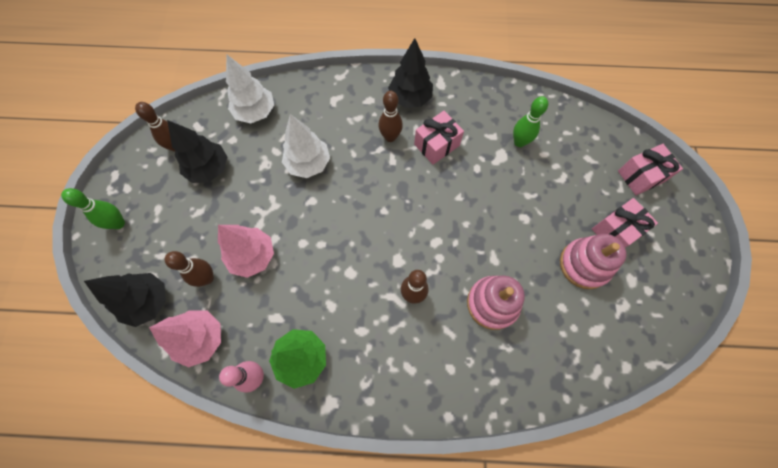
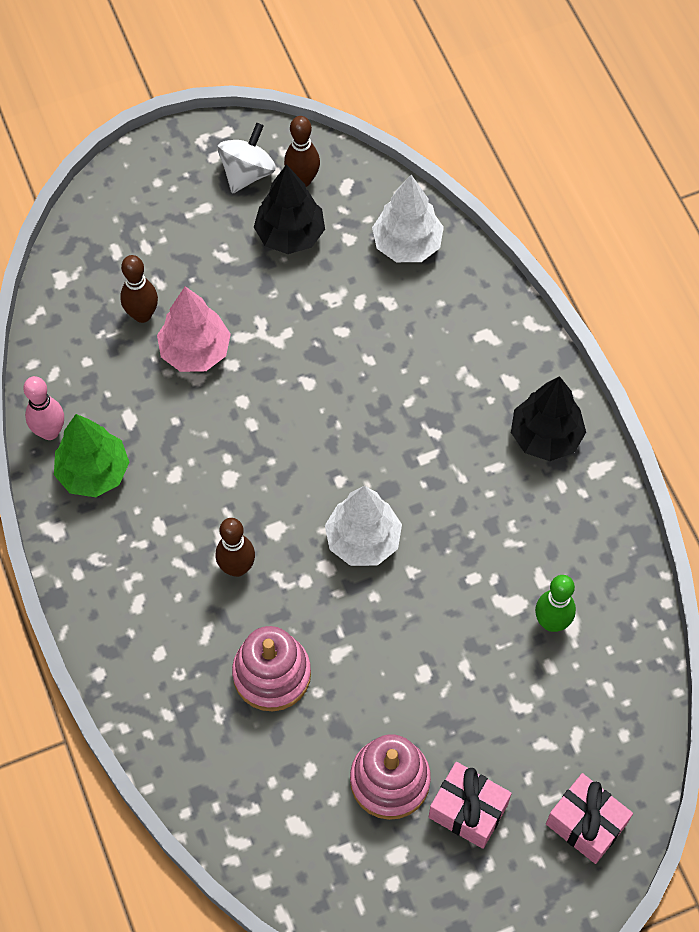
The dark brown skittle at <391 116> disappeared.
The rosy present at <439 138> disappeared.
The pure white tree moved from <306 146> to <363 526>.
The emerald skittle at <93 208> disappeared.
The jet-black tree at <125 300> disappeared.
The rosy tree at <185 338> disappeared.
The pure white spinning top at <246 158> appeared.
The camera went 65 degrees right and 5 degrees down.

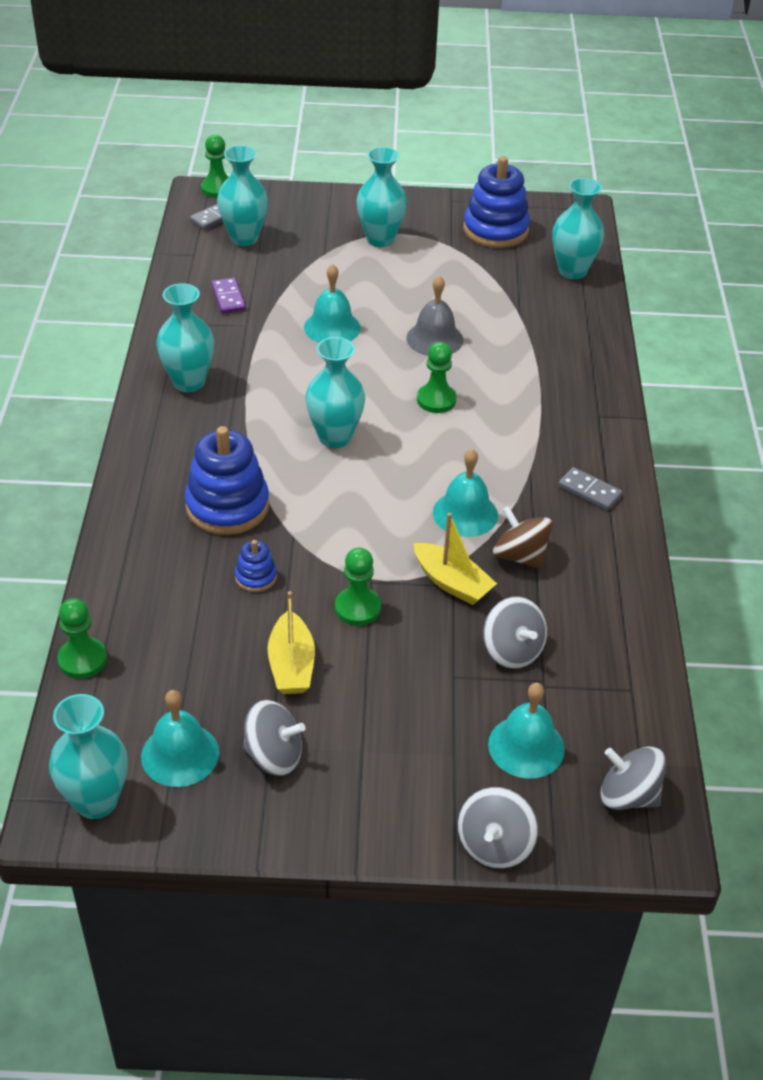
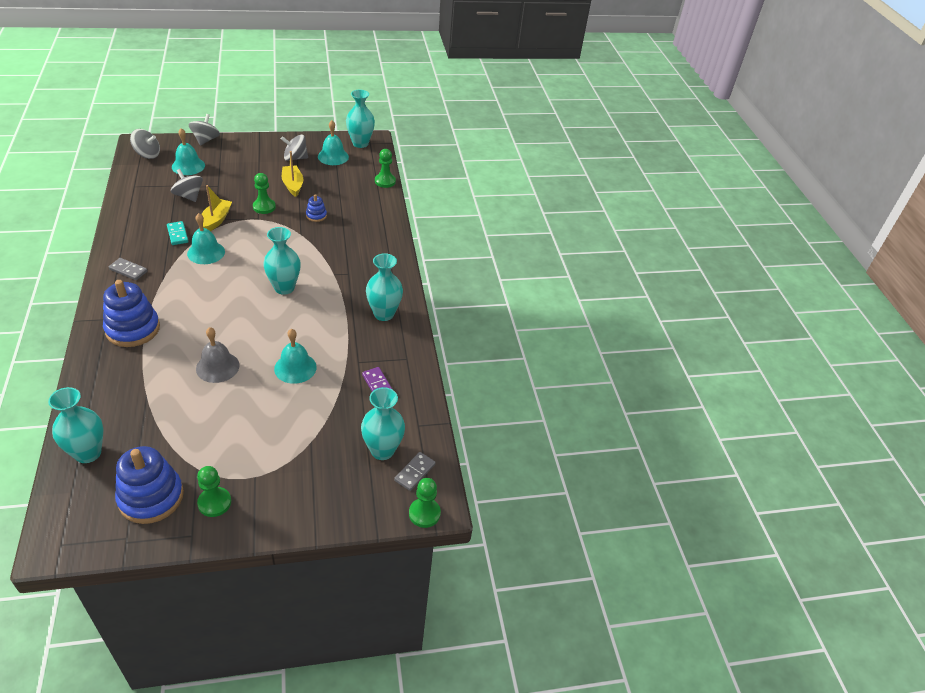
The turquoise tall vase at <382 197> disappeared.
The emerald pawn moved from <437 377> to <214 491>.
The royal blue stacking rings moved from <227 480> to <131 313>.
The dark brown spinning top at <523 537> was replaced by the turquoise domino tile at <178 233>.
The golden boat at <455 559> turned 75 degrees clockwise.
The camera went 165 degrees right and 0 degrees up.

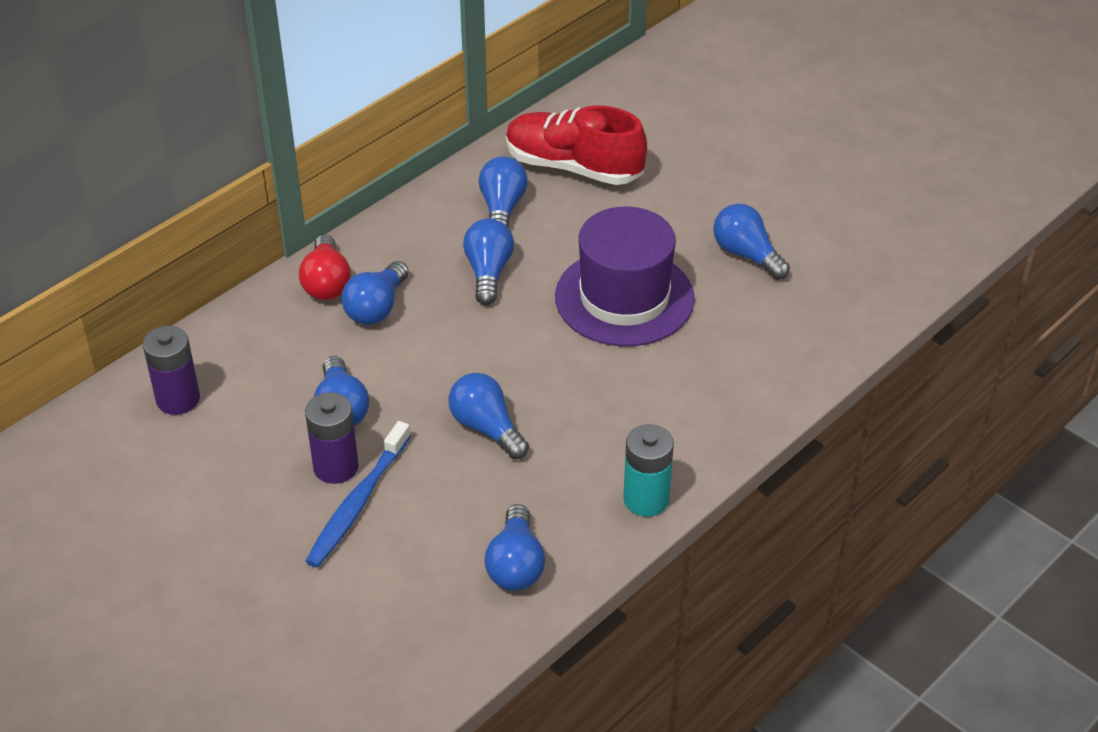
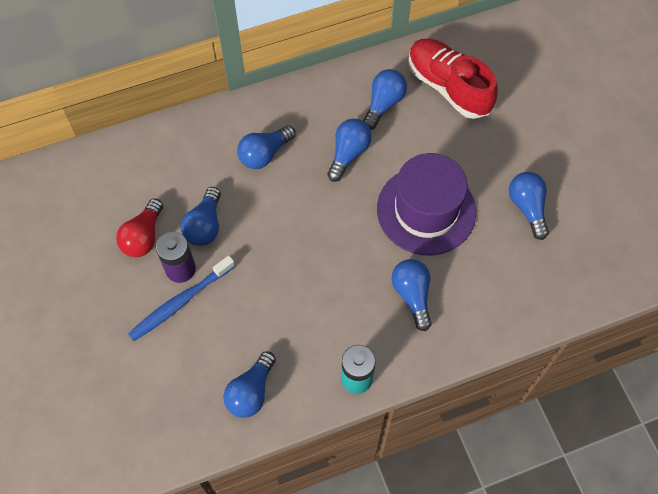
The crimson light bulb moved from <325 267> to <139 227>.
The royal purple power cell at <171 370> disappeared.
The royal blue light bulb moved from <489 416> to <412 295>.
The camera went 25 degrees right and 20 degrees up.

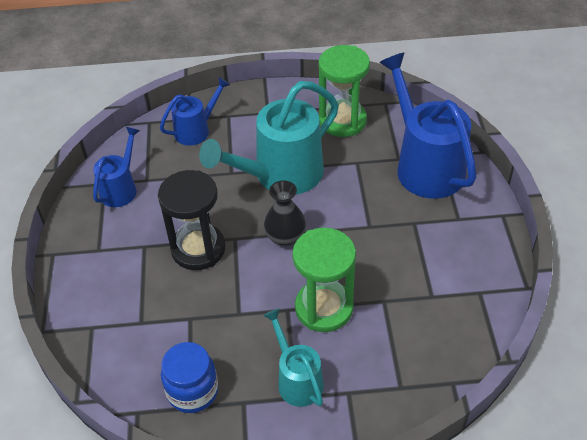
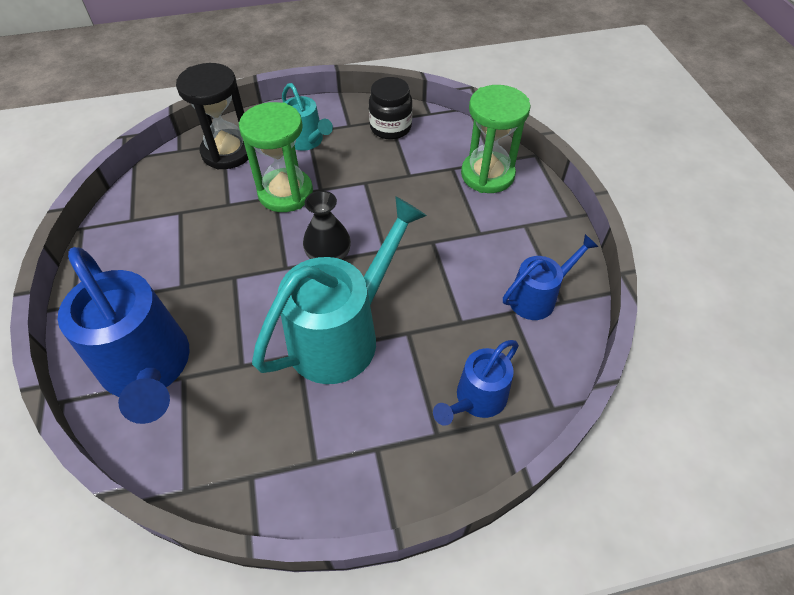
The emerald sand timer moved from <344 91> to <496 139>.
The royal blue sprinkling can at <116 167> turned 135 degrees counterclockwise.
The jet-black sand timer moved from <191 220> to <212 116>.
The royal blue jar at <189 377> became the jet-black jar at <391 108>.
The camera went 170 degrees right and 5 degrees up.

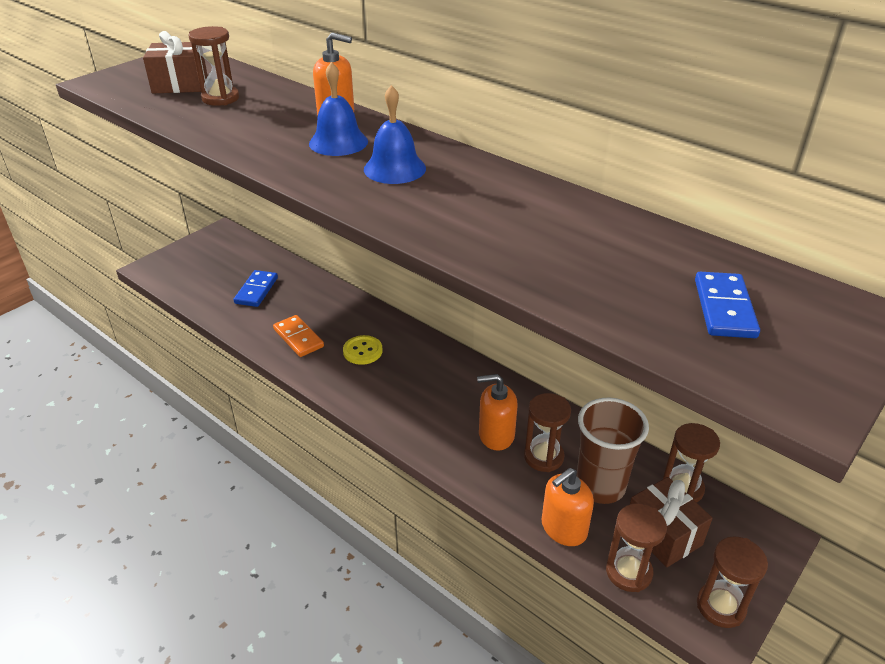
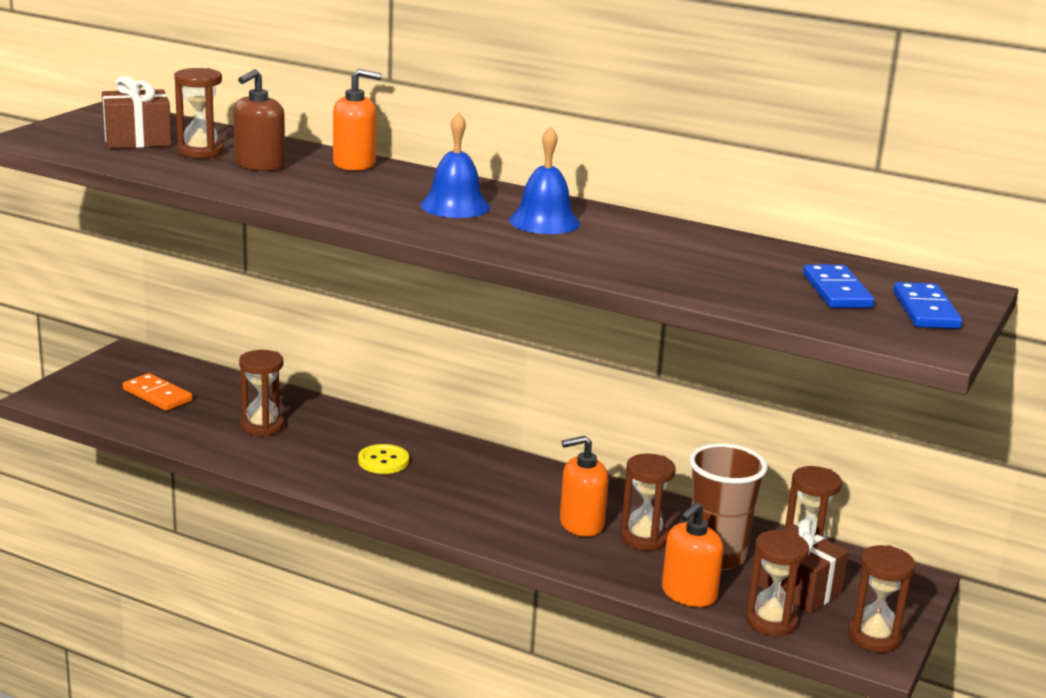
The royal blue bell moved from <338 109> to <544 180>.
The royal blue domino tile moved from <256 288> to <927 305>.
The bright orange domino tile moved from <298 336> to <158 392>.
The dark brown pump bottle at <259 120> appeared.
The dark brown sand timer at <261 393> appeared.
The camera went 15 degrees left and 15 degrees down.

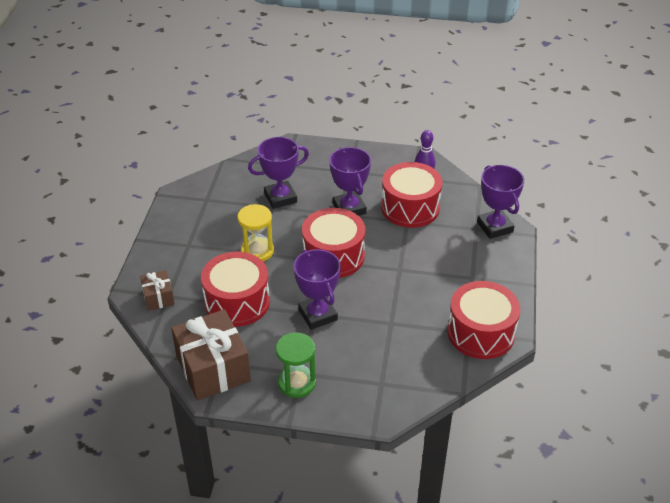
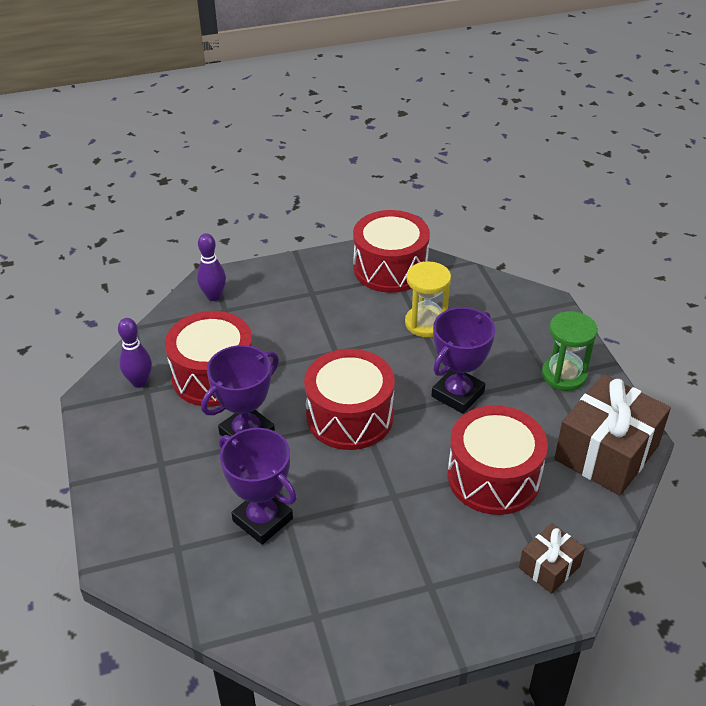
The royal purple award cup at <500 202> was replaced by the royal purple skittle at <211 267>.
The golden sand timer moved from <255 232> to <428 299>.
The camera went 115 degrees left and 0 degrees up.

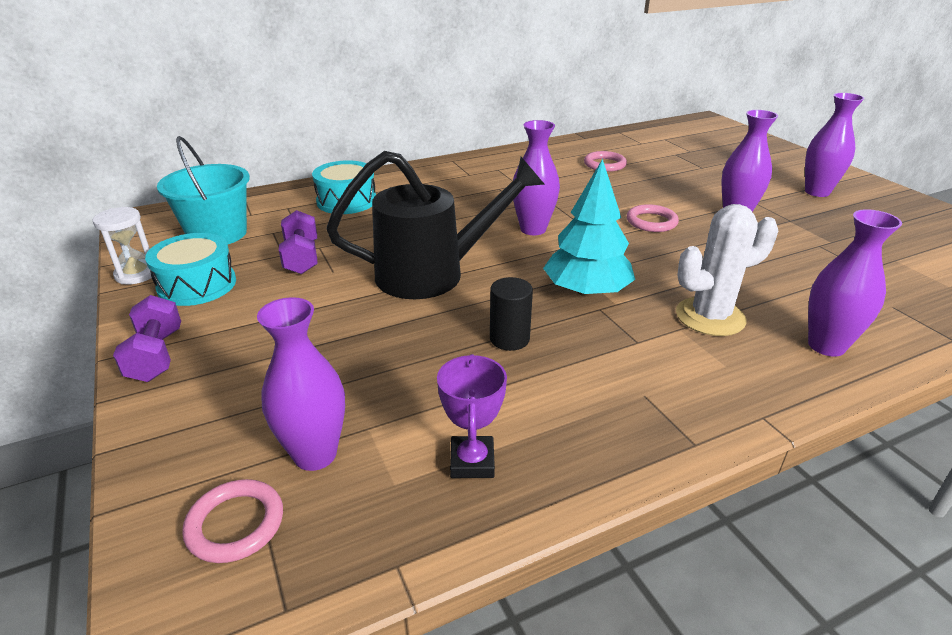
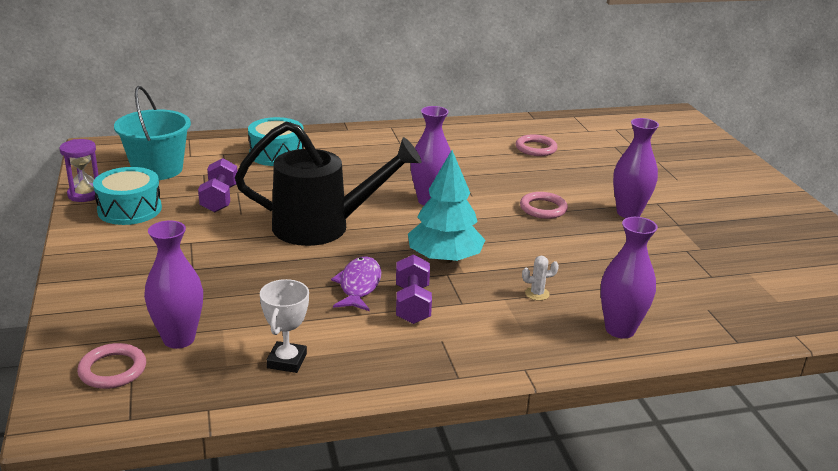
The royal purple tall vase at <835 145> disappeared.
The pure white prickly plant at <727 270> changed to 0.42 times the size.
The pure white sand timer at <122 245> became the royal purple sand timer at <79 170>.
The jet-black cylinder at <511 314> was replaced by the royal purple fish at <356 283>.
The royal purple hand weight moved from <147 338> to <414 289>.
The royal purple award cup at <472 416> became the pure white award cup at <284 326>.
The camera went 10 degrees right and 5 degrees down.

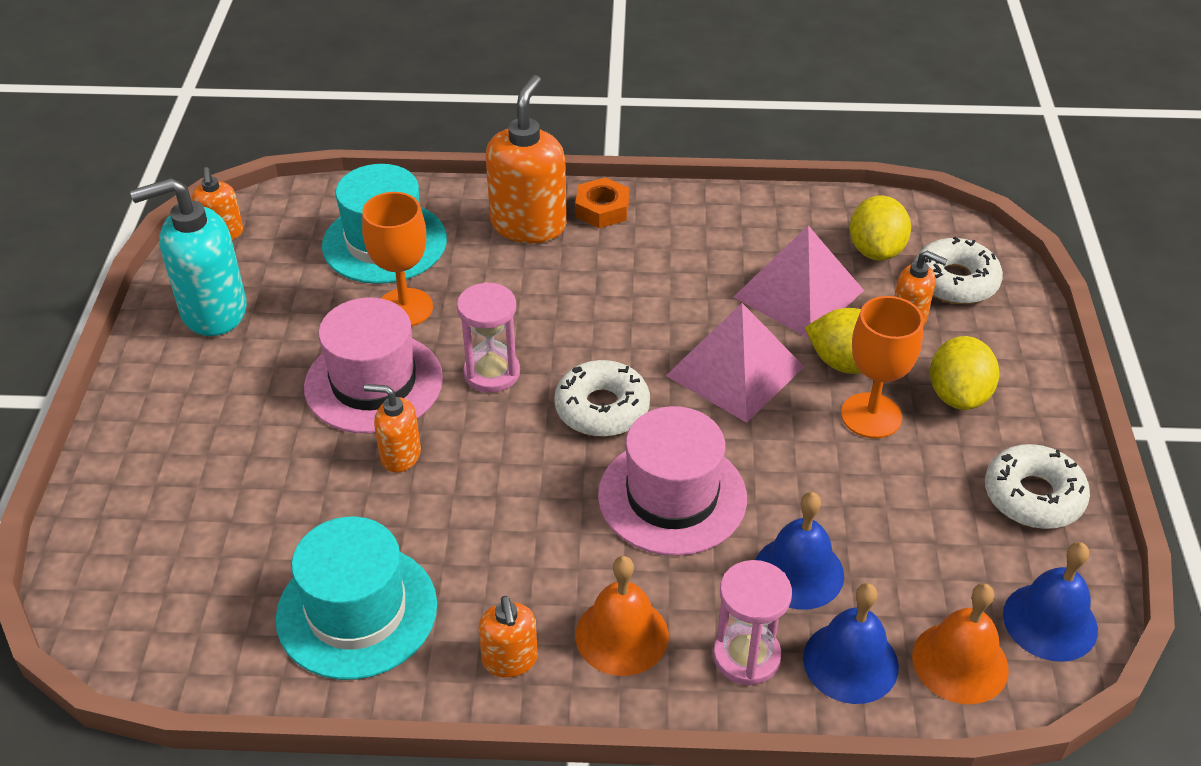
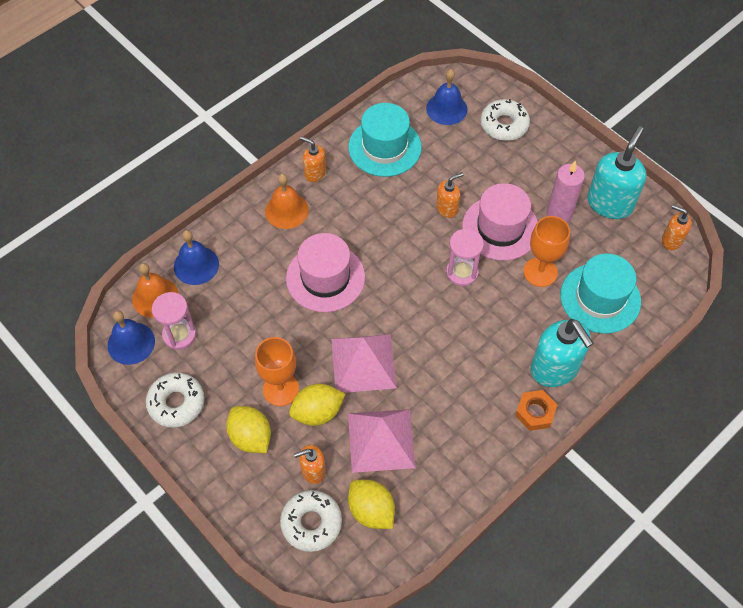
The bright orange pump bottle at <526 159> became the turquoise pump bottle at <562 353>.
The pure white glazed donut moved from <602 398> to <505 120>.
The royal blue bell moved from <800 551> to <446 97>.
The rosy sand timer moved from <752 622> to <174 321>.
The rosy pillar candle at <566 192> appeared.
The camera went 135 degrees right and 15 degrees up.

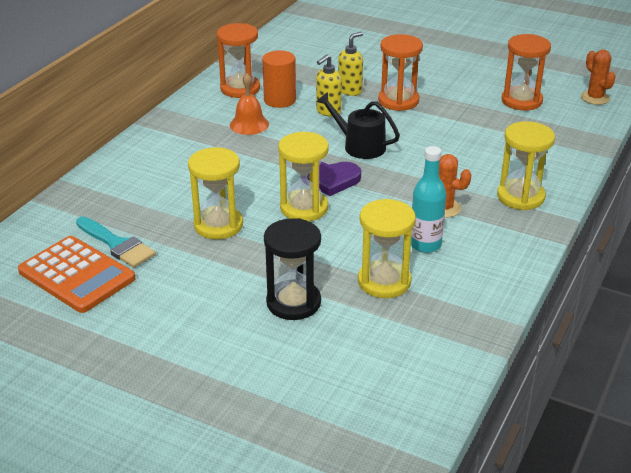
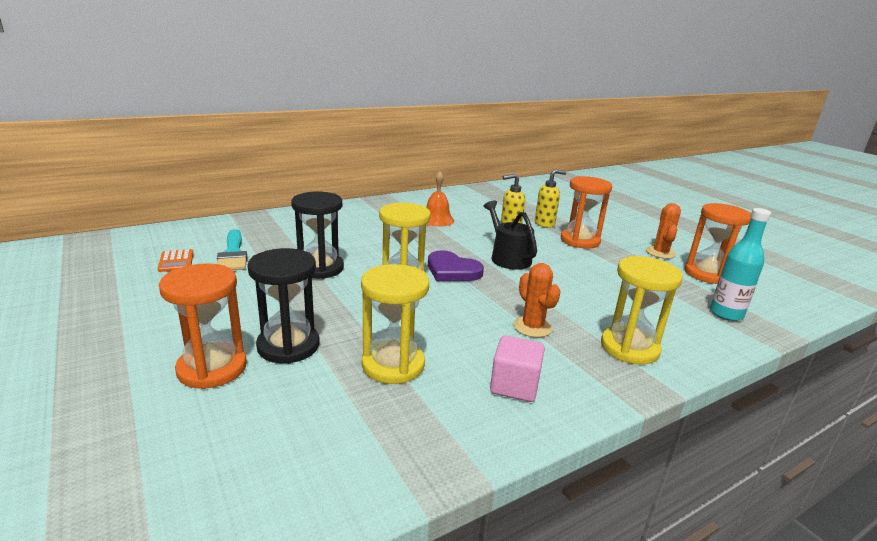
The bright orange sand timer moved from <238 60> to <203 326>.
The bright orange cylinder at <279 79> disappeared.
The bright orange prickly plant moved from <598 77> to <663 231>.
The turquoise flask moved from <428 199> to <740 264>.
The golden sand timer at <215 193> became the jet-black sand timer at <317 235>.
The bright orange pocket calculator at <77 274> changed to 0.46 times the size.
The rosy block at <517 368> appeared.
The camera went 30 degrees right and 10 degrees down.

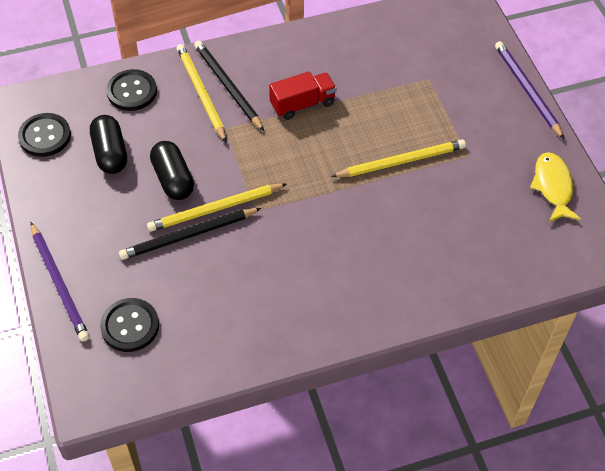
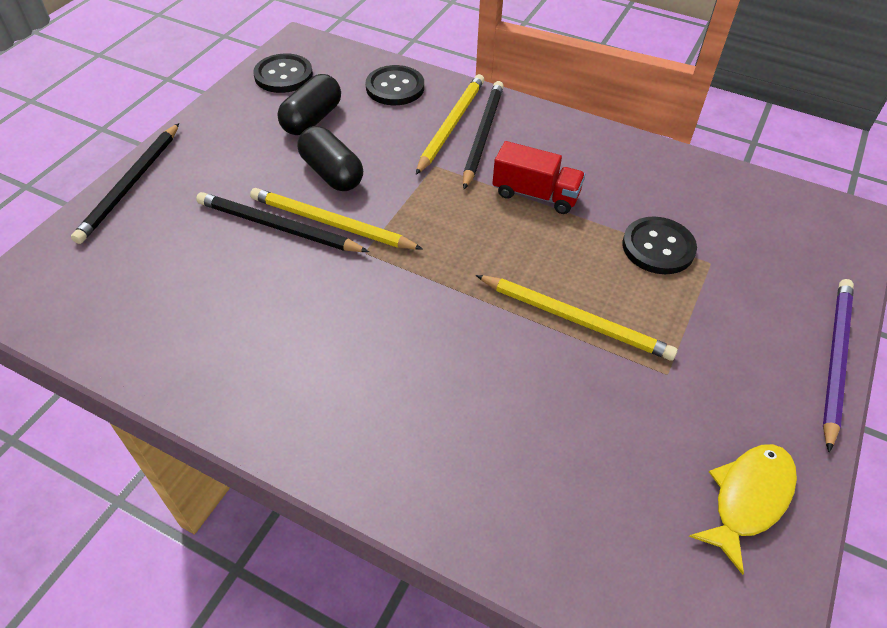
The jet-black capsule at <172 170> turned 60 degrees counterclockwise.
The royal purple lead pencil at <60 282> became the jet-black lead pencil at <125 183>.
The jet-black shirt button moved from <129 325> to <659 245>.
The camera went 45 degrees right and 5 degrees down.

